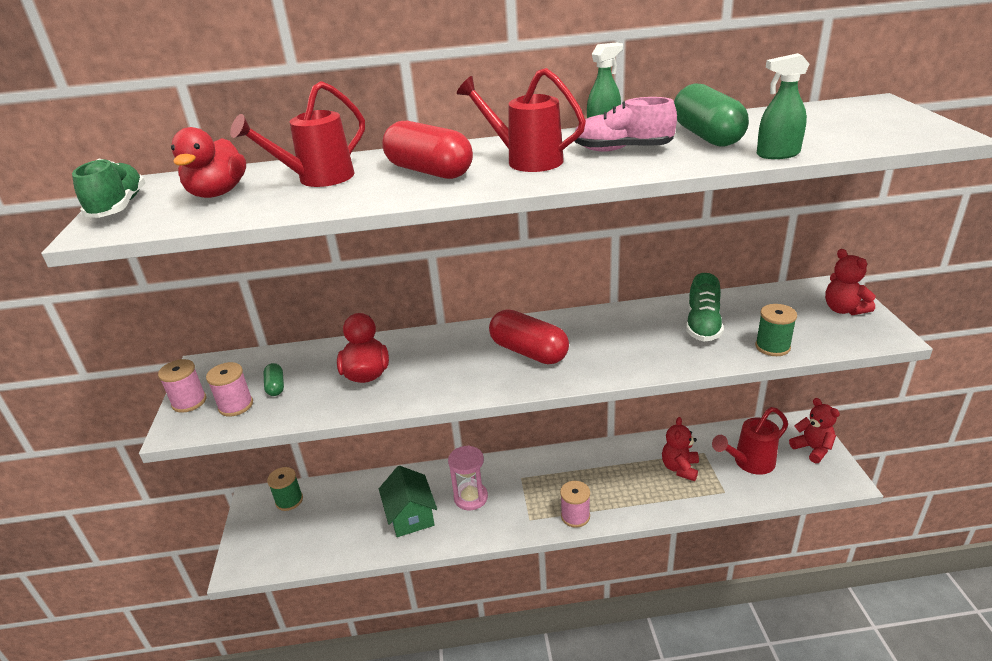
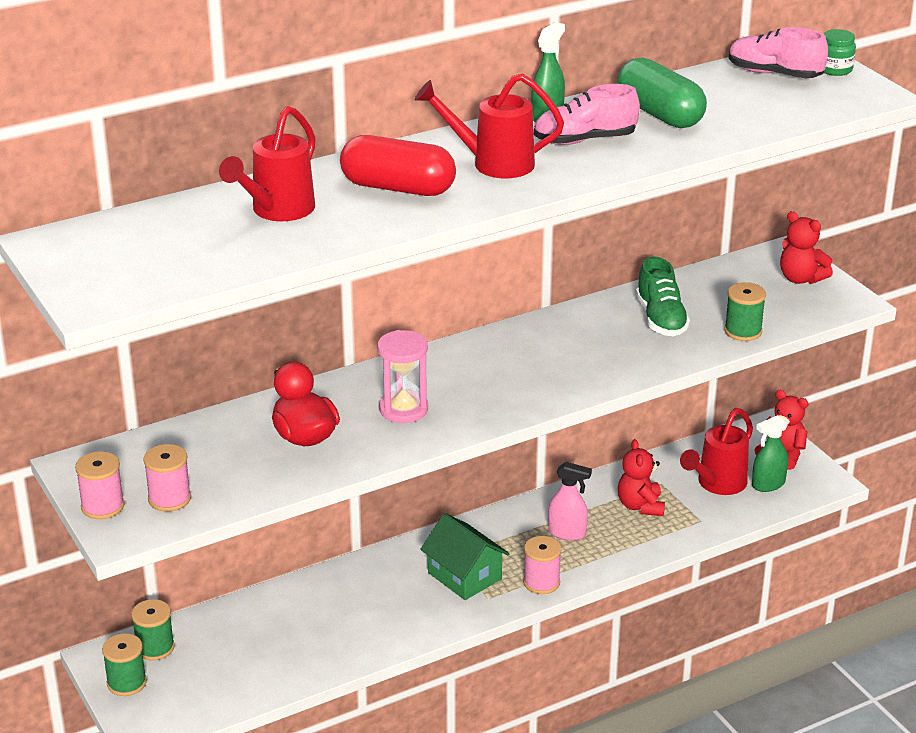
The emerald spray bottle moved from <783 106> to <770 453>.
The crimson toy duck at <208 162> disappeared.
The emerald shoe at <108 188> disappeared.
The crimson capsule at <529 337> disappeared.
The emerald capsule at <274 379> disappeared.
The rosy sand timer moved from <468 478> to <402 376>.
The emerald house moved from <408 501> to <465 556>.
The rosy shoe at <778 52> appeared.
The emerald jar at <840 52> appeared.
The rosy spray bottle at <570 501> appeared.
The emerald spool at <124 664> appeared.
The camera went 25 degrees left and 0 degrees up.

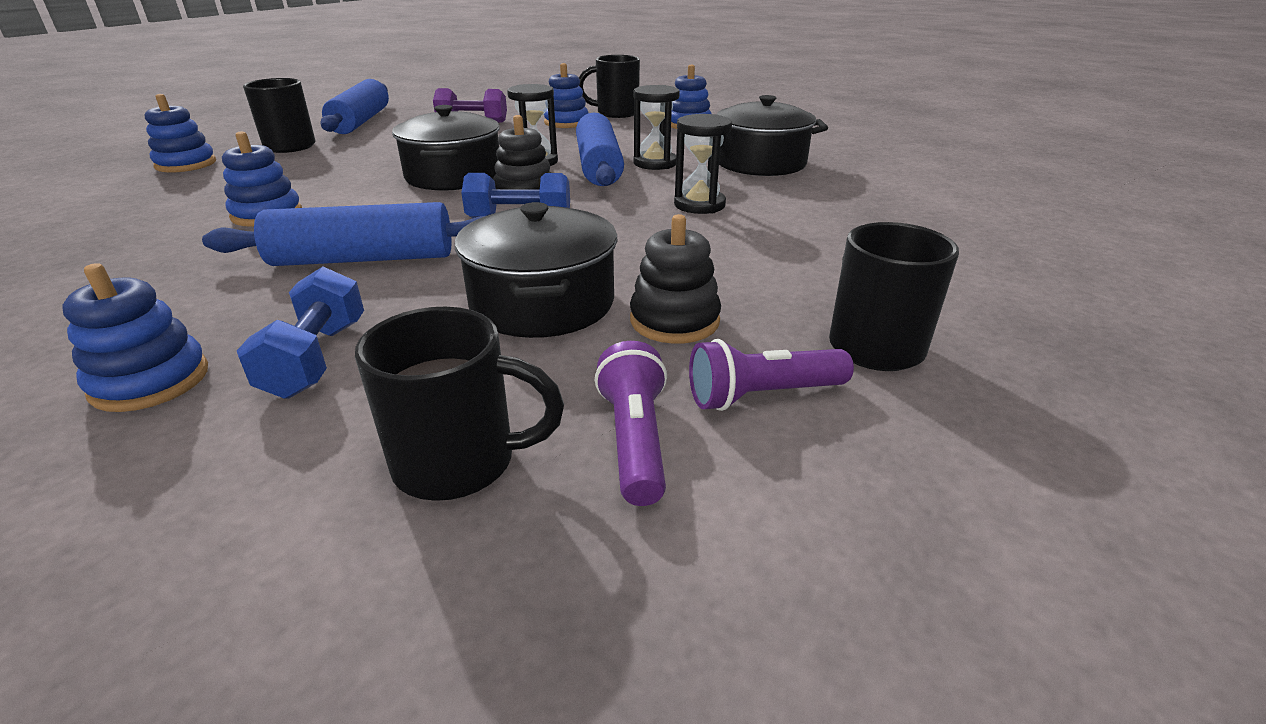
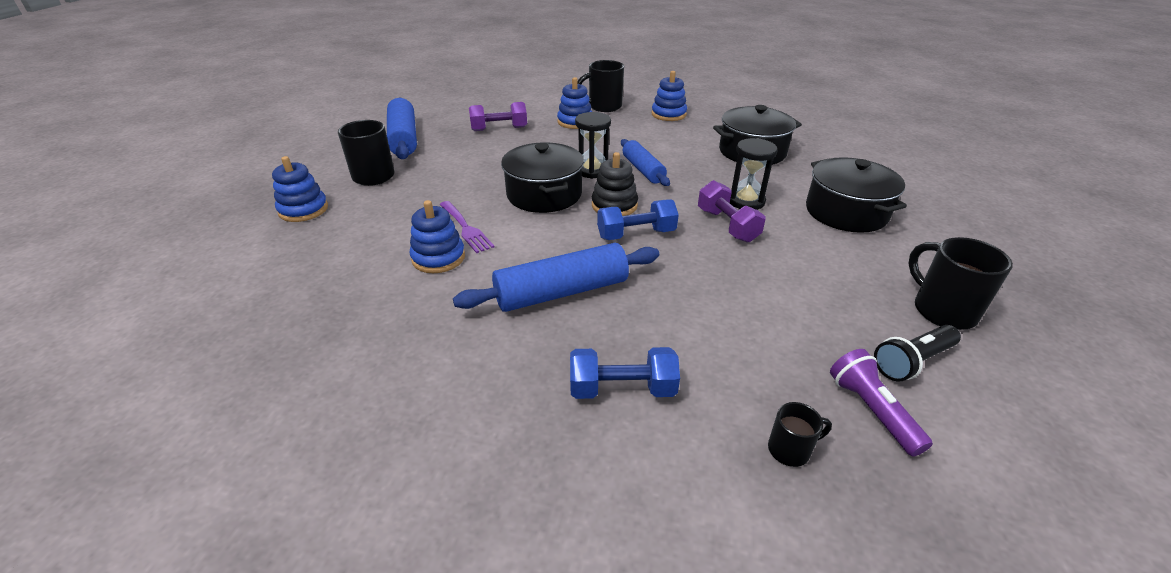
The jet-black sand timer at <656 127> disappeared.
The royal blue dough roller at <600 149> changed to 0.65 times the size.
The jet-black pot moved from <536 270> to <856 195>.
The jet-black stacking rings at <675 279> disappeared.
The royal blue stacking rings at <135 337> disappeared.
The royal blue hand weight at <300 333> turned 75 degrees counterclockwise.
The jet-black coffee mug at <459 404> changed to 0.55 times the size.
The royal purple pocket torch at <771 375> became the jet-black pocket torch at <917 353>.
The royal purple hand weight at <732 211> appeared.
The royal purple table fork at <466 227> appeared.
The camera went 15 degrees left and 5 degrees up.

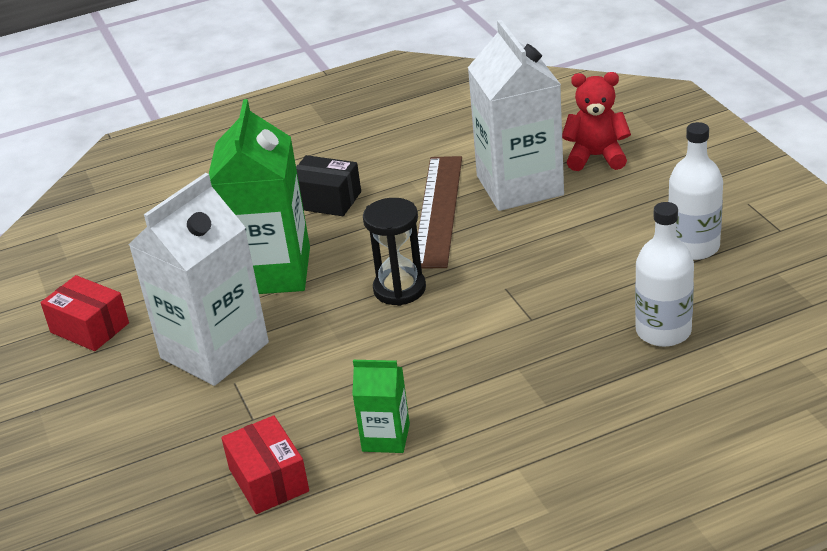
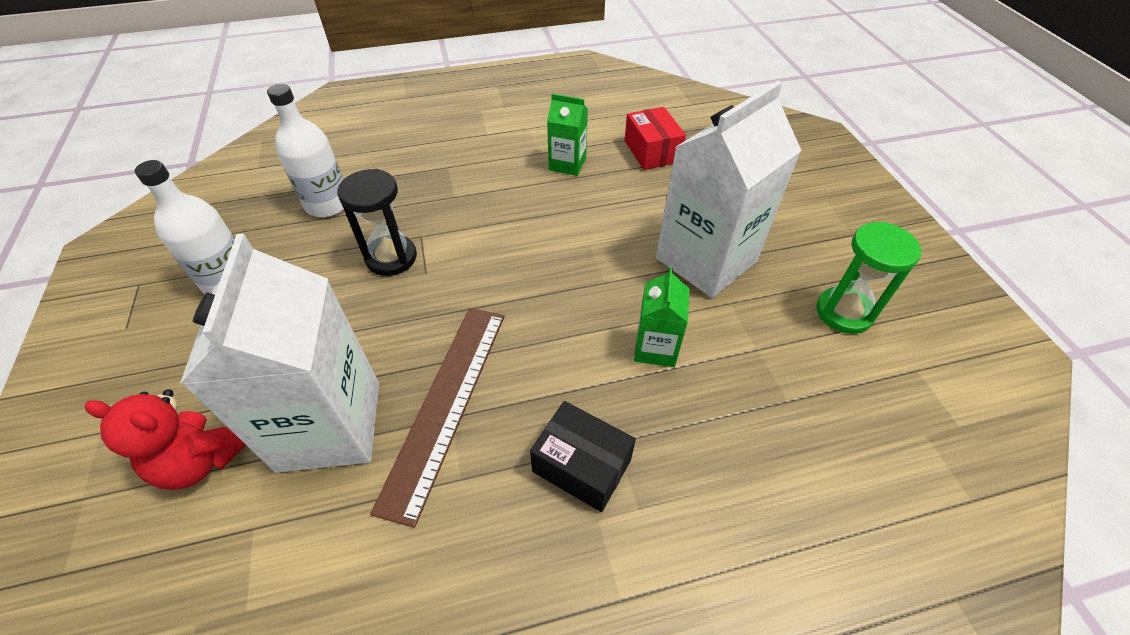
The emerald juice carton at <259 196> changed to 0.49 times the size.
The jet-black sand timer moved from <394 252> to <377 222>.
The crimson box at <85 313> was replaced by the emerald sand timer at <868 278>.
The camera went 175 degrees left and 15 degrees up.

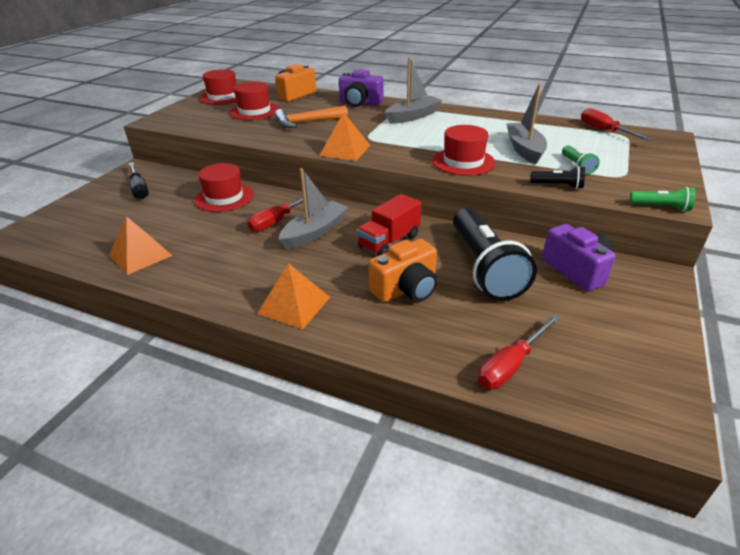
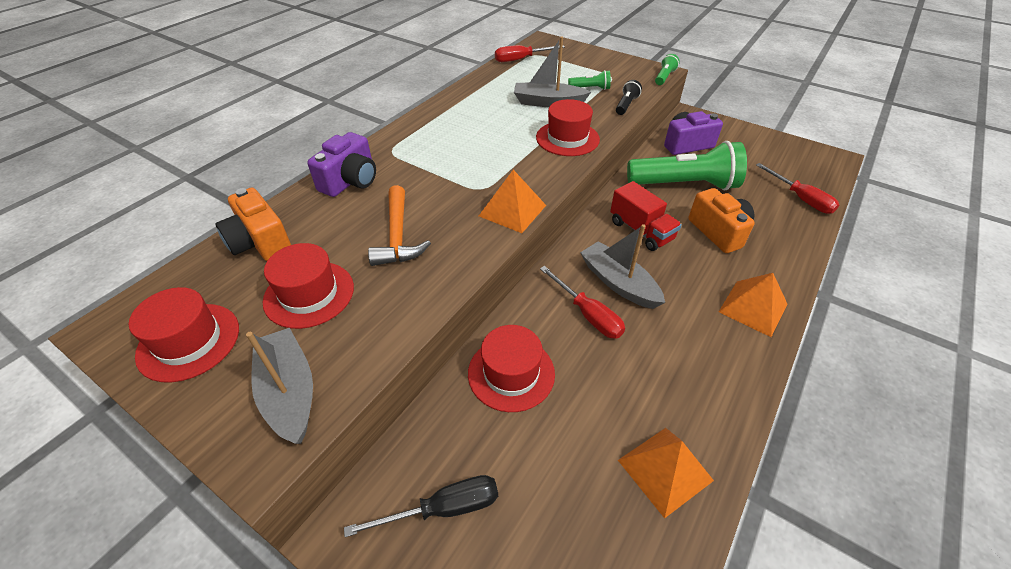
The gray boat moved from <413 90> to <279 386>.
The jet-black pocket torch at <495 254> became the emerald pocket torch at <687 165>.
The camera went 80 degrees left and 10 degrees up.

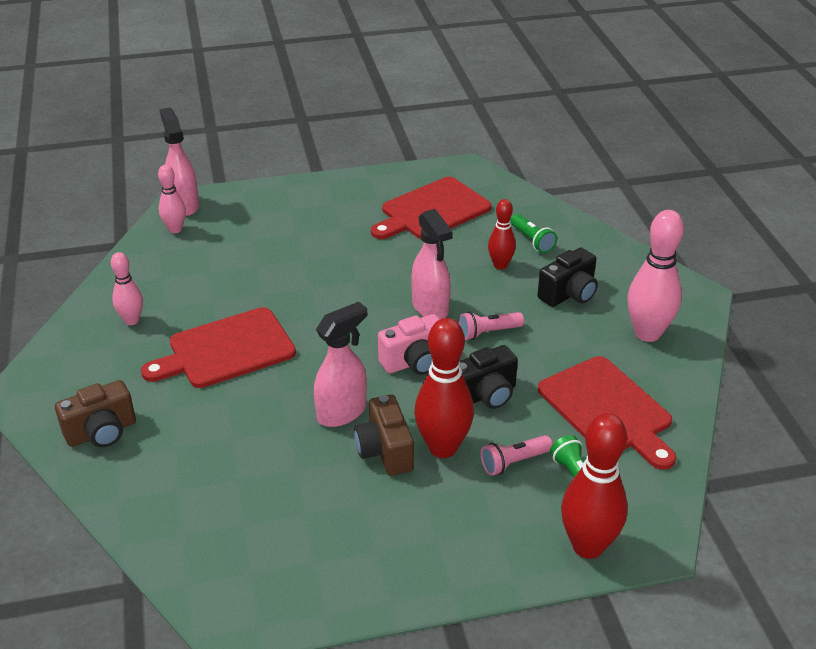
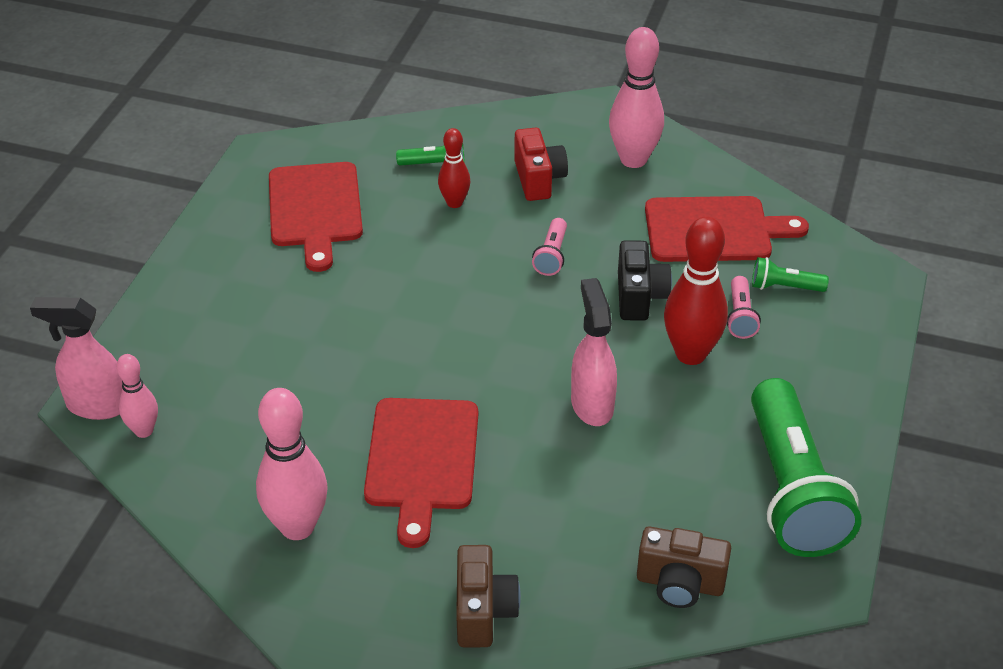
The rosy spray bottle at <432 264> disappeared.
The jet-black photo camera at <568 277> became the crimson photo camera at <541 164>.
The rosy skittle at <127 288> changed to 1.74 times the size.
The rosy photo camera at <409 344> disappeared.
The dark brown photo camera moved from <384 435> to <684 567>.
The crimson skittle at <594 486> disappeared.
The emerald pocket torch at <806 467> appeared.
The camera went 60 degrees left and 5 degrees up.

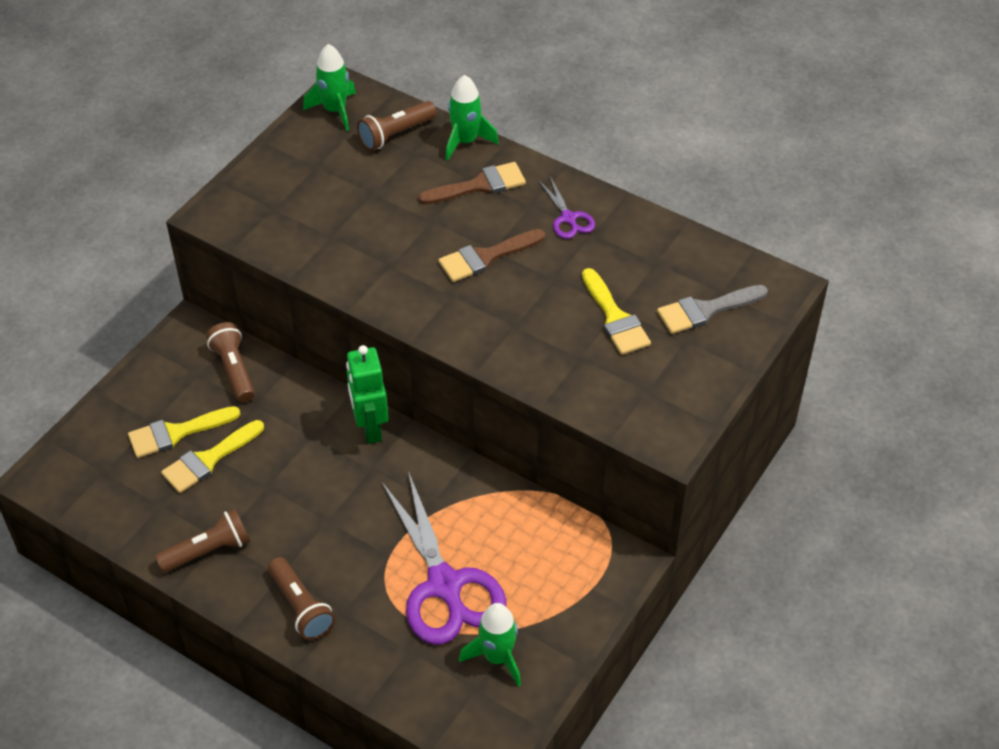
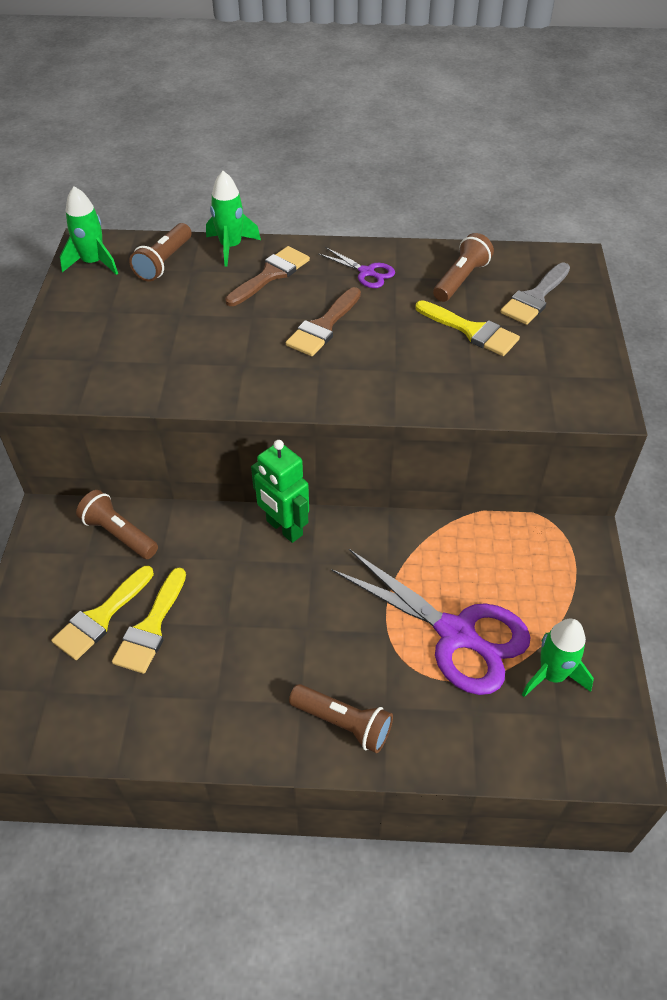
The dark brown pocket torch moved from <202 540> to <463 267>.
The camera went 30 degrees left and 0 degrees up.

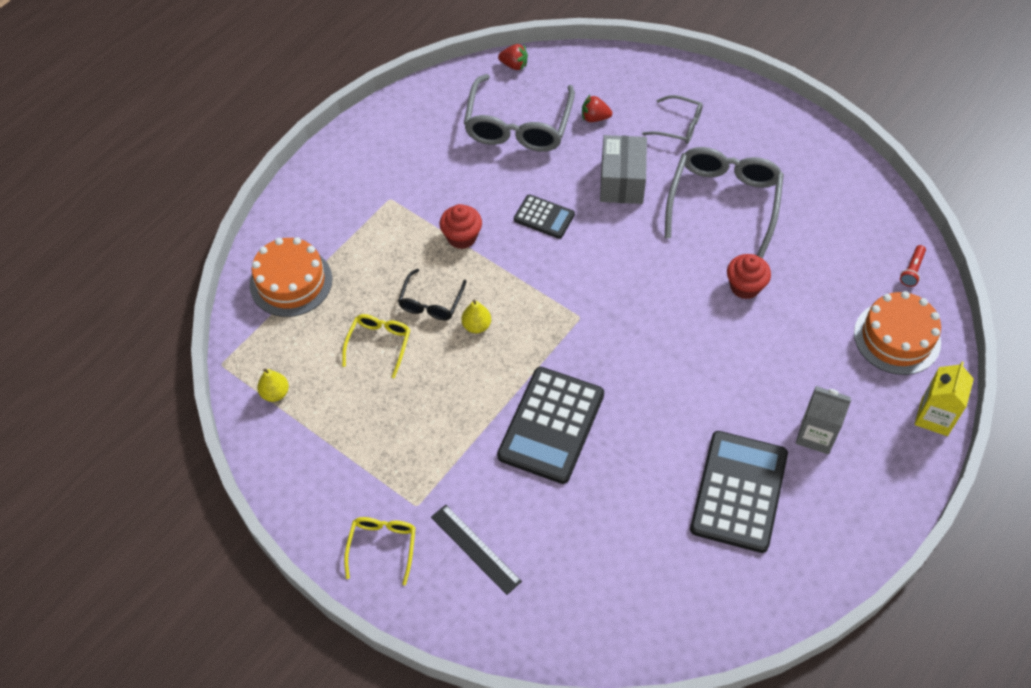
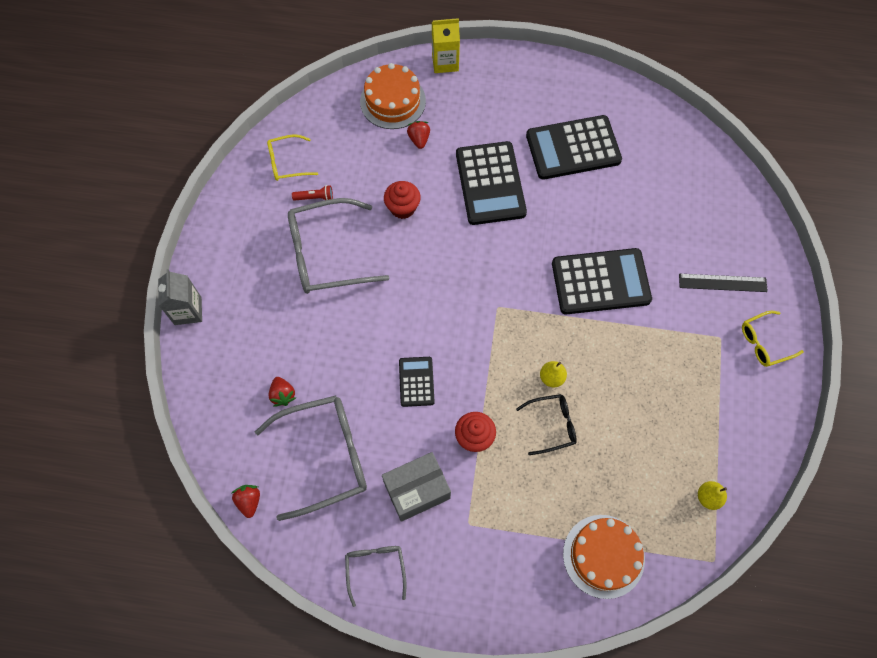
The gray spectacles moved from <672 119> to <376 576>.
The gray box moved from <623 169> to <416 487>.
The crimson pocket torch moved from <913 266> to <312 193>.
The golden spectacles moved from <376 346> to <292 157>.
The gray juice carton moved from <823 420> to <180 297>.
The jet-black straightedge at <476 550> turned 75 degrees clockwise.
The crimson toy strawberry at <418 135> appeared.
The jet-black pocket calculator at <491 183> appeared.
The camera went 120 degrees left and 10 degrees up.

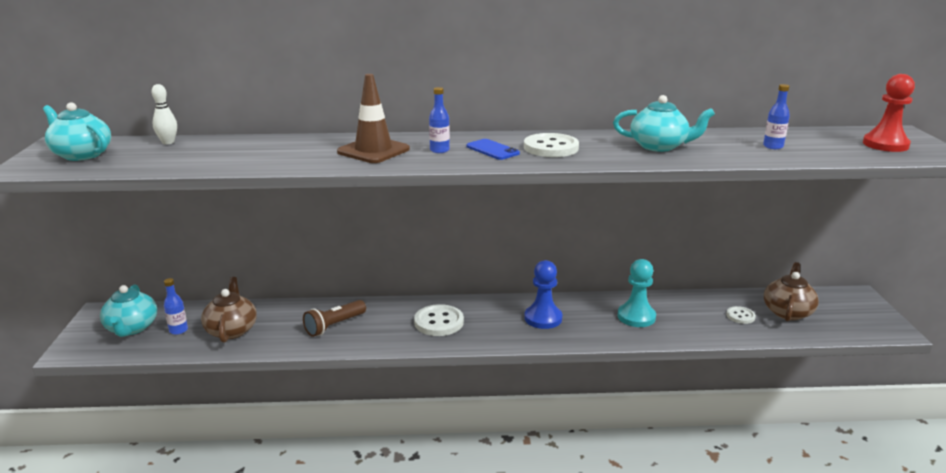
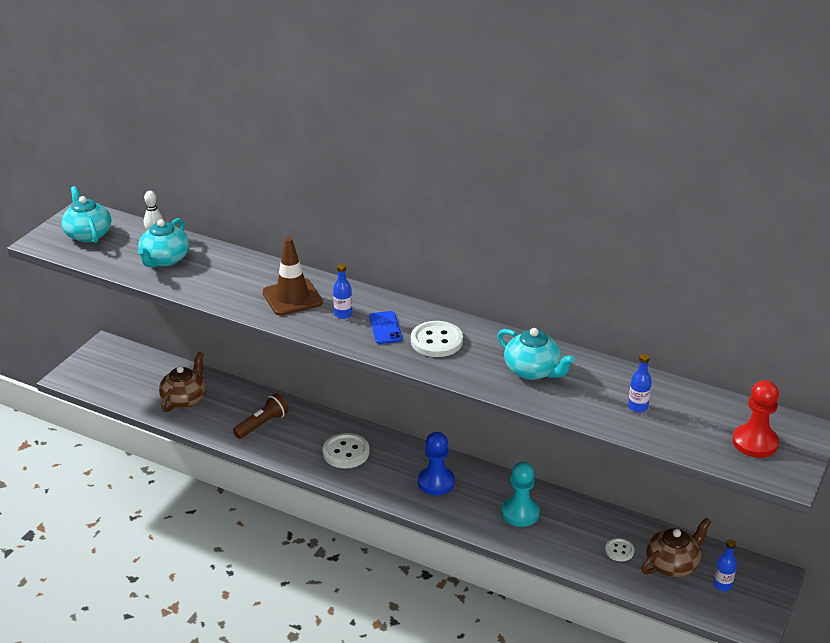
The royal blue flask moved from <176 306> to <725 565>.
The turquoise teapot moved from <128 310> to <163 242>.
The dark brown pocket torch at <334 318> turned 150 degrees clockwise.
The camera went 30 degrees right and 10 degrees up.

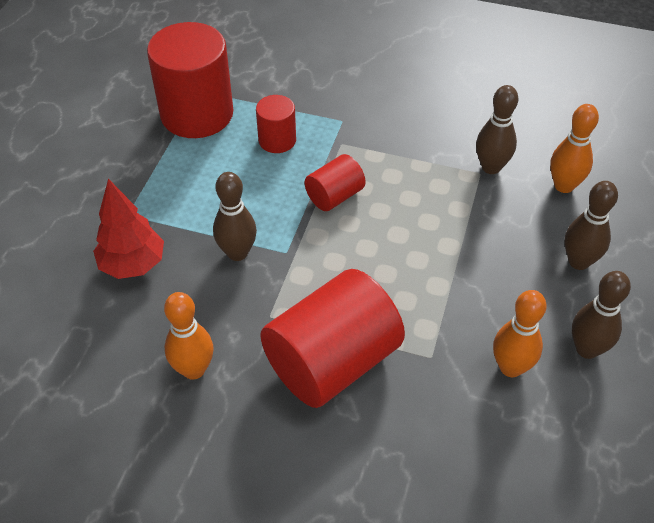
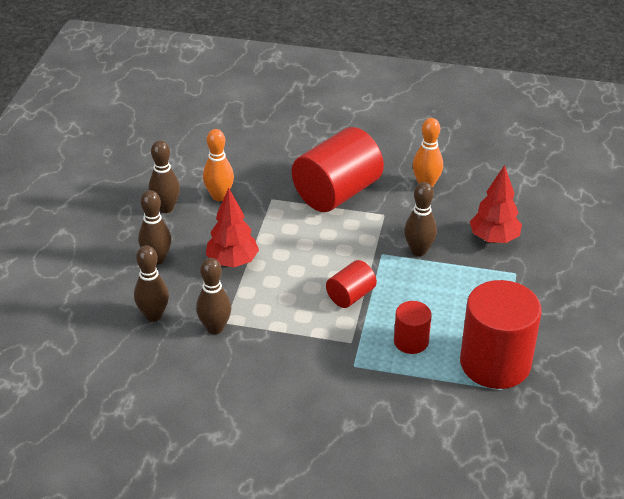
The bright orange skittle at <574 148> became the dark brown skittle at <151 284>.
The crimson tree at <232 227> appeared.
The camera went 175 degrees right and 10 degrees down.

